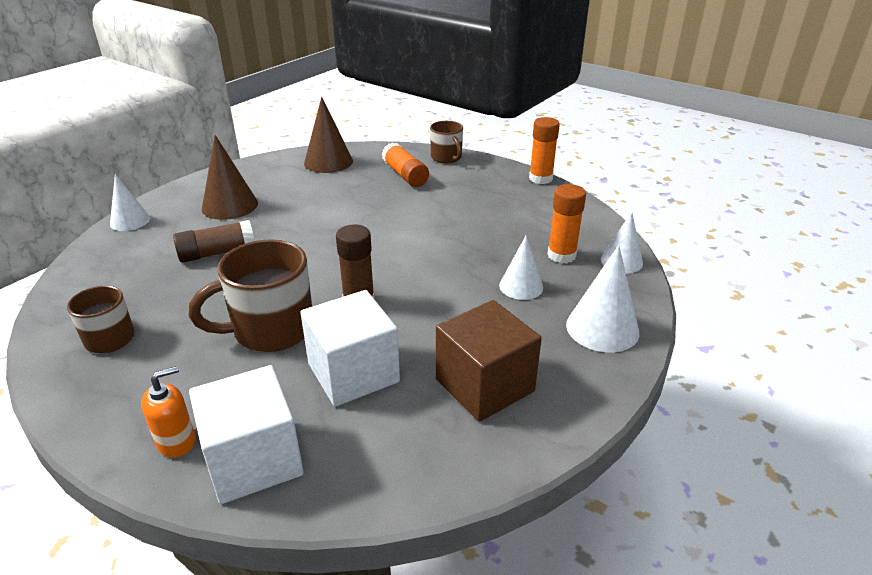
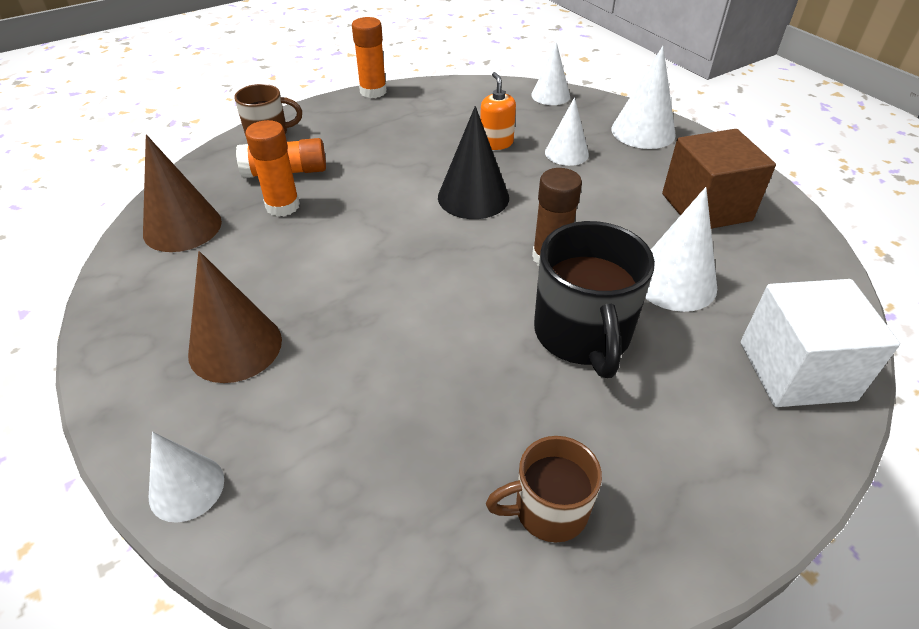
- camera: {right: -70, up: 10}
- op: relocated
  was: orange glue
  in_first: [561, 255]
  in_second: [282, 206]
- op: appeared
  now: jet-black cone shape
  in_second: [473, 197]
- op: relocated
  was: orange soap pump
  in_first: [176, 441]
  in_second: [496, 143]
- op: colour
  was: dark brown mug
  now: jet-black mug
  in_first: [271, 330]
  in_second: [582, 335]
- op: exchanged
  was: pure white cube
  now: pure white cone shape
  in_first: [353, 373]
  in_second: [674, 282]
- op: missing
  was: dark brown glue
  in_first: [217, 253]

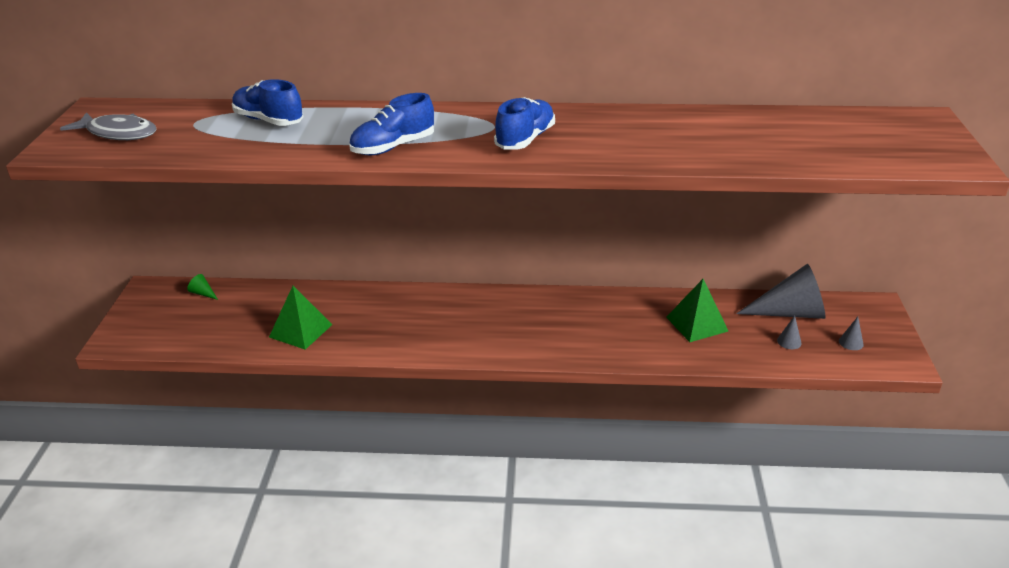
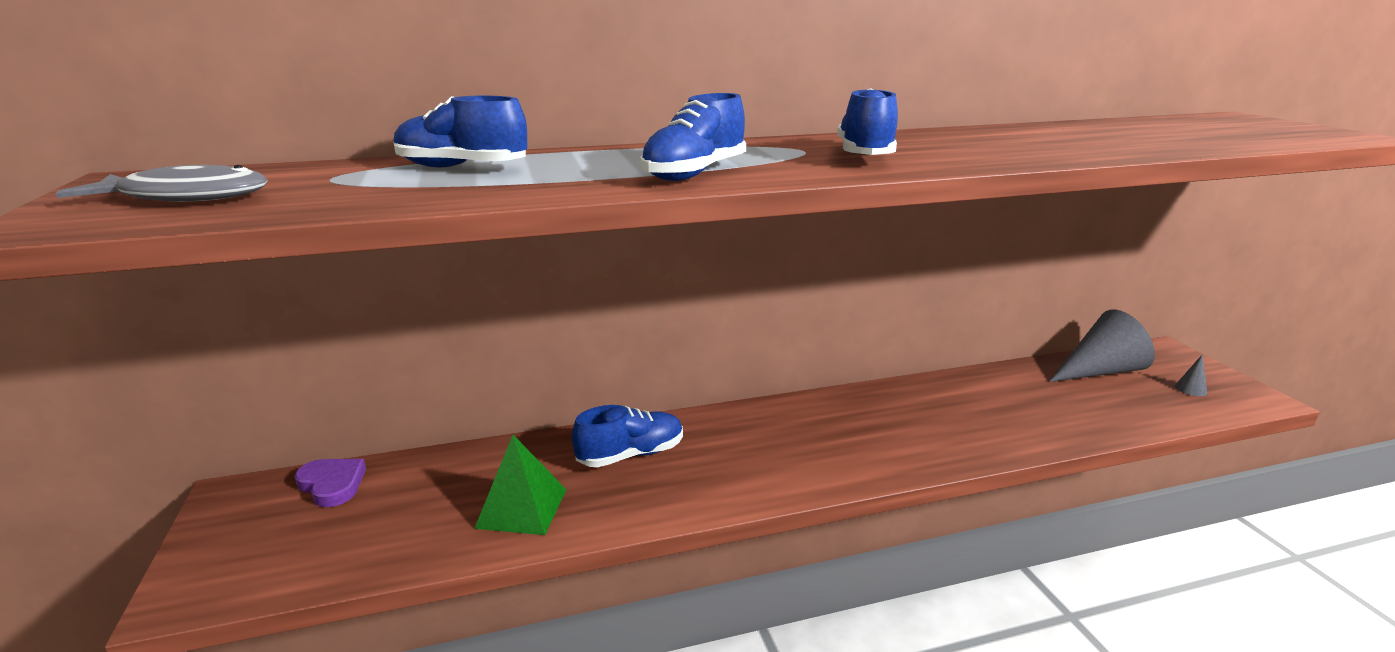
- camera: {right: -20, up: -10}
- op: exchanged
  was: emerald cone shape
  now: violet love heart
  in_first: [203, 293]
  in_second: [332, 485]
- op: appeared
  now: cobalt lace-up shoe
  in_second: [630, 455]
- op: missing
  was: emerald solid pyramid
  in_first: [697, 324]
- op: missing
  was: ash-grey cone shape
  in_first: [789, 341]

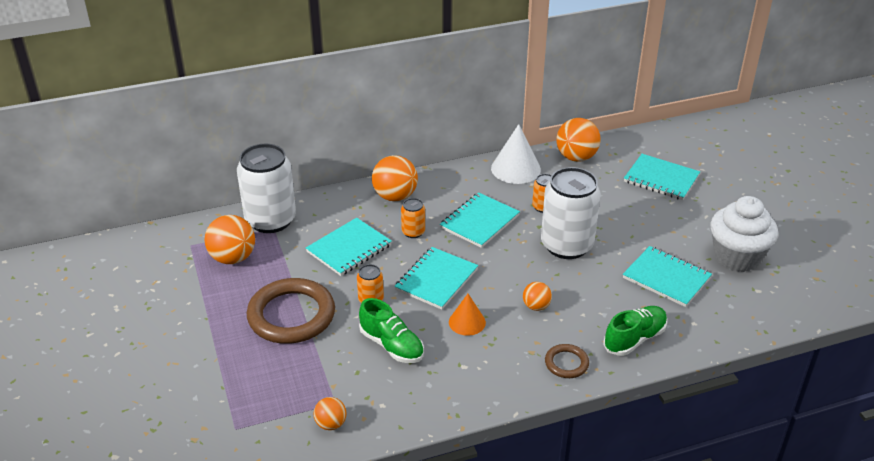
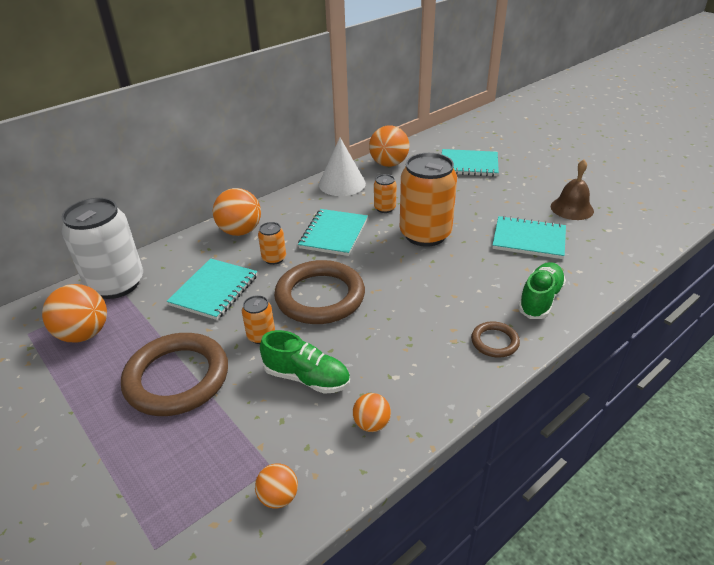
- camera: {right: -20, up: 0}
- op: exchanged
  was: teal exercise book
  now: dark brown hoop
  in_first: [436, 280]
  in_second: [320, 297]
- op: relocated
  was: orange play ball
  in_first: [536, 306]
  in_second: [371, 424]
- op: colour
  was: pure white tin
  now: orange tin
  in_first: [566, 245]
  in_second: [425, 234]
- op: exchanged
  was: pure white cupcake
  now: dark brown hand bell
  in_first: [736, 257]
  in_second: [572, 208]
- op: missing
  was: orange cone shape
  in_first: [467, 322]

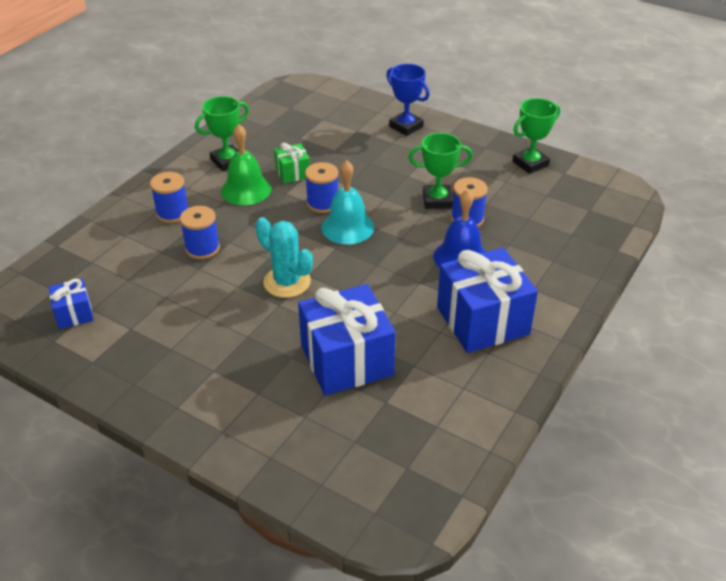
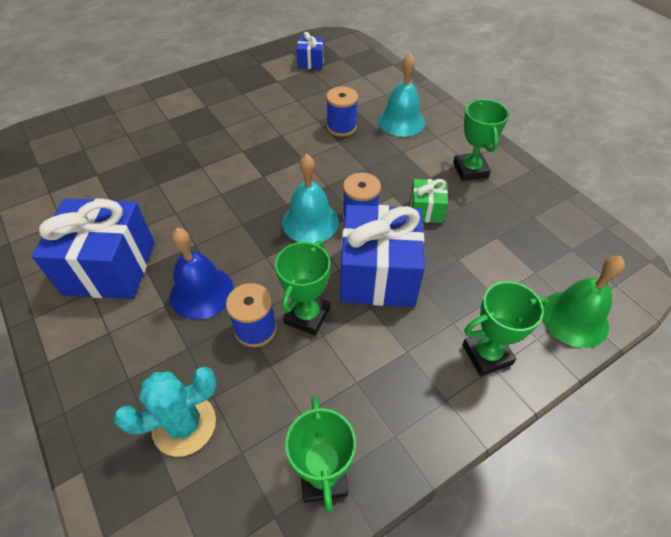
- camera: {right: 115, up: 10}
- op: relocated
  was: teal saguaro cactus
  in_first: [287, 282]
  in_second: [184, 425]
- op: relocated
  was: cobalt gift
  in_first: [347, 360]
  in_second: [378, 274]
- op: exchanged
  was: cobalt reel of thread
  now: teal hand bell
  in_first: [172, 213]
  in_second: [401, 121]
- op: colour
  was: cobalt award cup
  now: emerald award cup
  in_first: [406, 126]
  in_second: [487, 354]
- op: relocated
  was: emerald hand bell
  in_first: [246, 190]
  in_second: [574, 318]

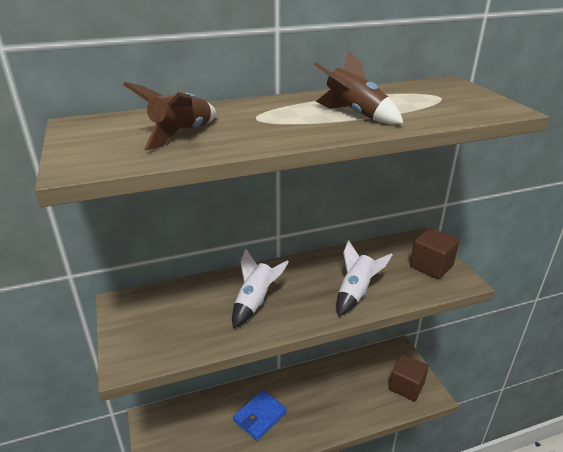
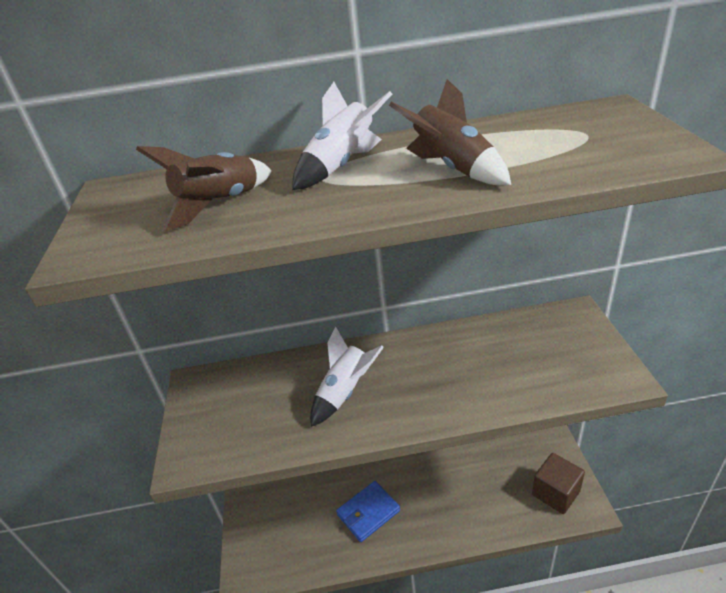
- camera: {right: 15, up: 5}
- op: relocated
  was: pure white rocket
  in_first: [356, 292]
  in_second: [342, 165]
- op: missing
  was: dark brown cube
  in_first: [431, 266]

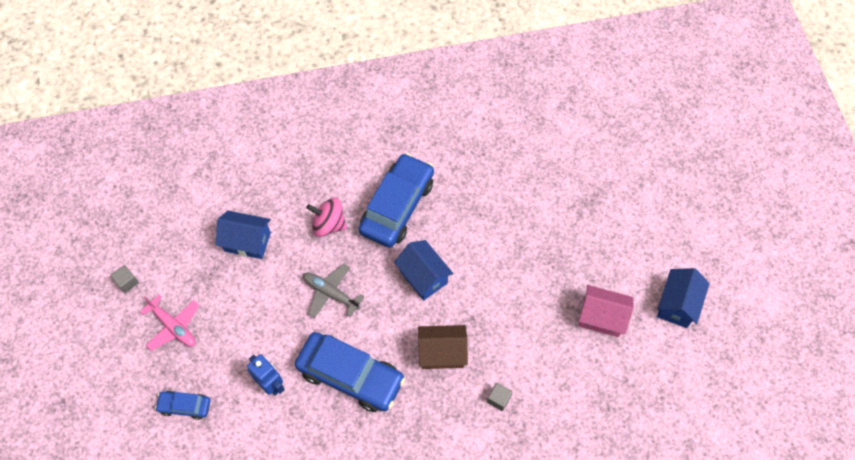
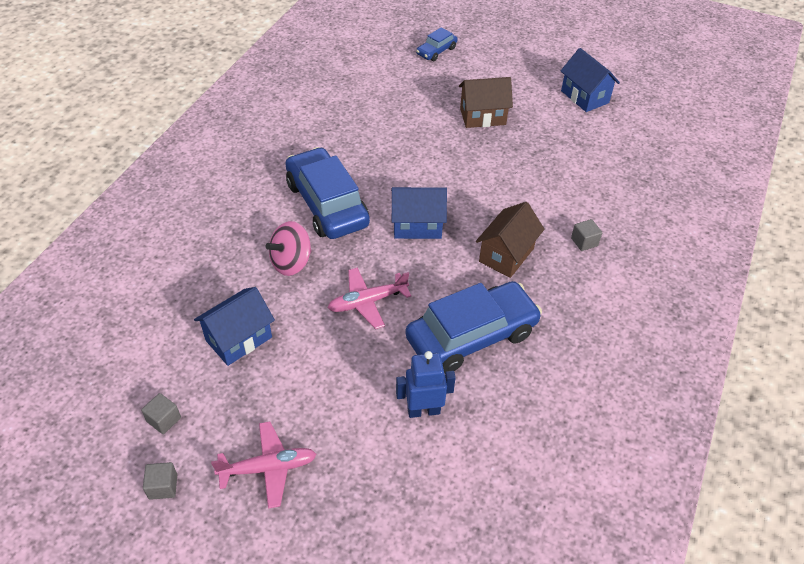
- camera: {right: -55, up: -15}
- op: appeared
  now: ash-grey cube
  in_second: [164, 420]
- op: colour
  was: ash-grey toy plane
  now: rose-pink toy plane
  in_first: [331, 293]
  in_second: [367, 302]
- op: relocated
  was: cobalt toy car
  in_first: [185, 406]
  in_second: [436, 51]
- op: appeared
  now: dark brown cottage
  in_second: [482, 116]
- op: missing
  was: rose-pink cottage
  in_first: [601, 317]

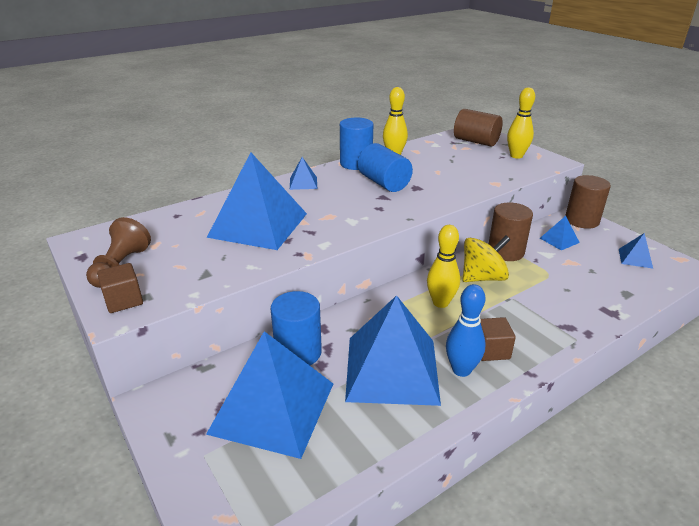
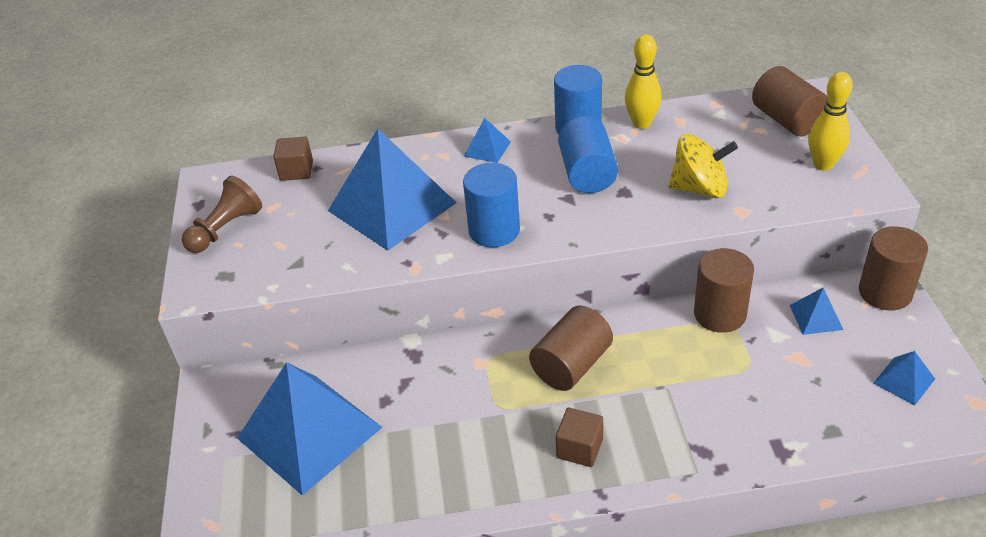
- camera: {right: 30, up: 10}
- op: relocated
  was: dark brown cube
  in_first: [124, 300]
  in_second: [296, 171]
- op: relocated
  was: cobalt cylinder
  in_first: [298, 352]
  in_second: [494, 230]
- op: exchanged
  was: yellow skittle
  now: dark brown cylinder
  in_first: [440, 303]
  in_second: [571, 365]
- op: relocated
  was: yellow spinning top
  in_first: [483, 277]
  in_second: [699, 189]
- op: missing
  was: cobalt solid pyramid
  in_first: [391, 369]
- op: missing
  was: cobalt skittle
  in_first: [461, 370]

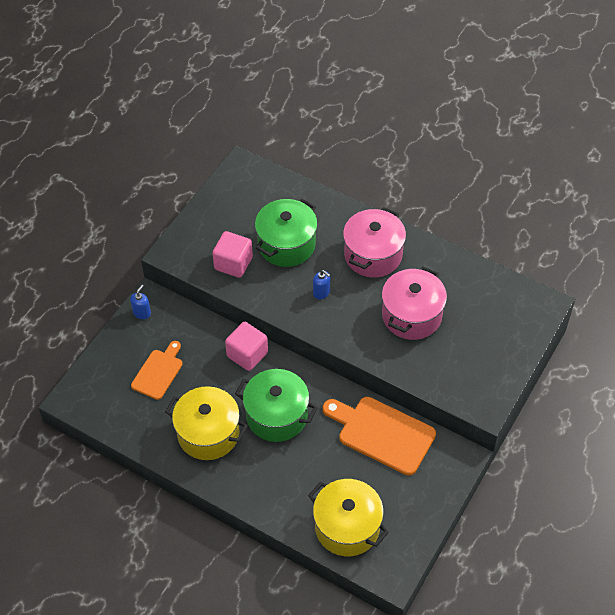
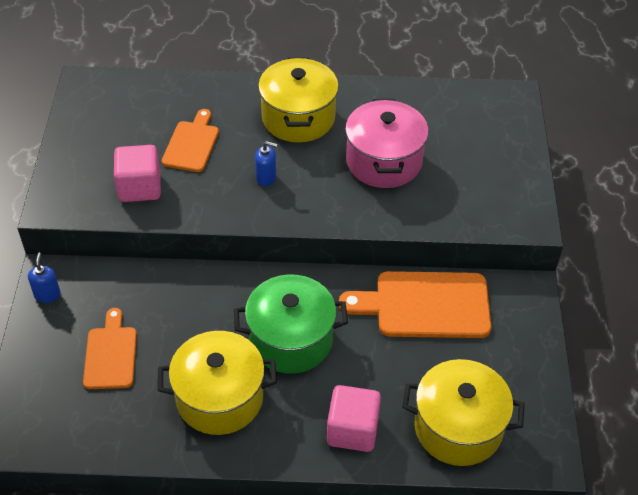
- camera: {right: -30, up: -5}
- op: exchanged
  was: emerald stockpot
  now: orange chopping board
  in_first: [286, 244]
  in_second: [191, 144]
- op: colour
  was: rose-pink stockpot
  now: yellow stockpot
  in_first: [373, 255]
  in_second: [298, 118]
- op: relocated
  was: rose-pink cube
  in_first: [247, 354]
  in_second: [352, 430]

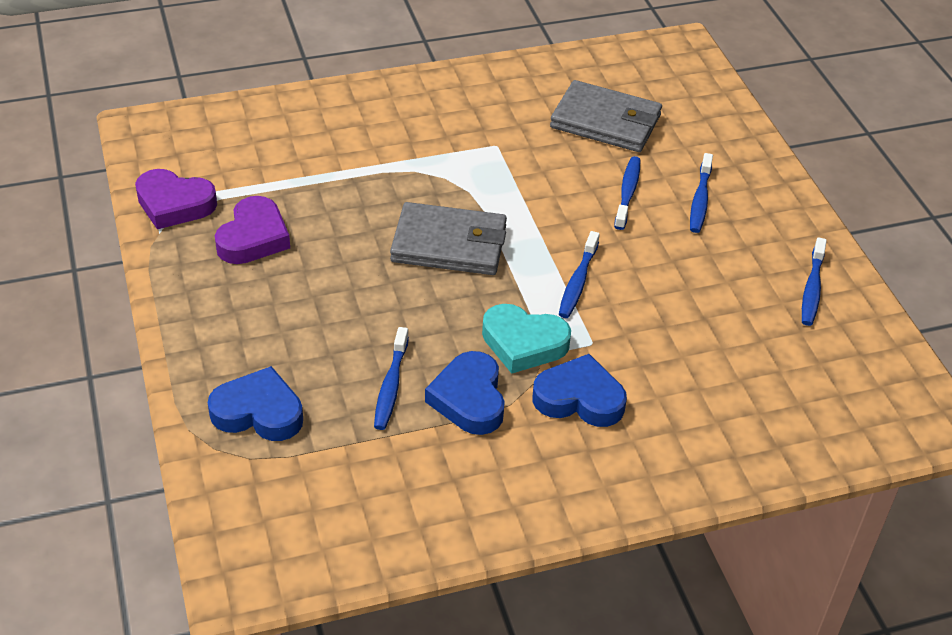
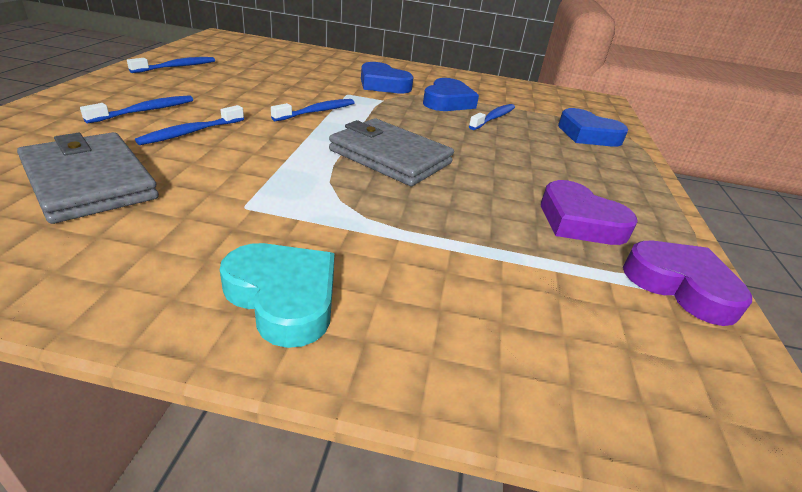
- camera: {right: -155, up: -10}
- op: relocated
  was: teal love heart
  in_first: [523, 343]
  in_second: [284, 298]
- op: spun
  was: violet love heart
  in_first: [253, 237]
  in_second: [579, 221]
  clockwise: -90

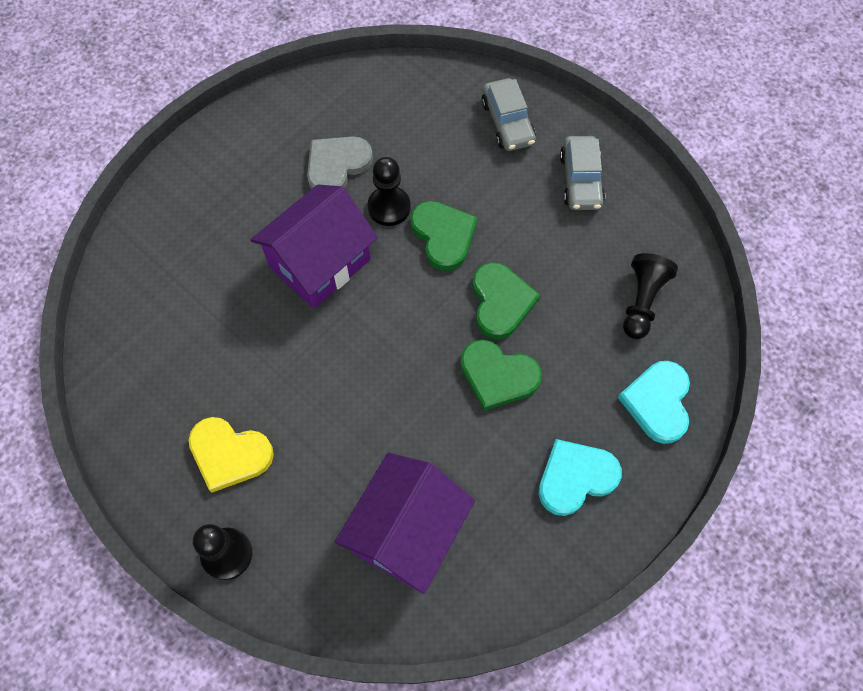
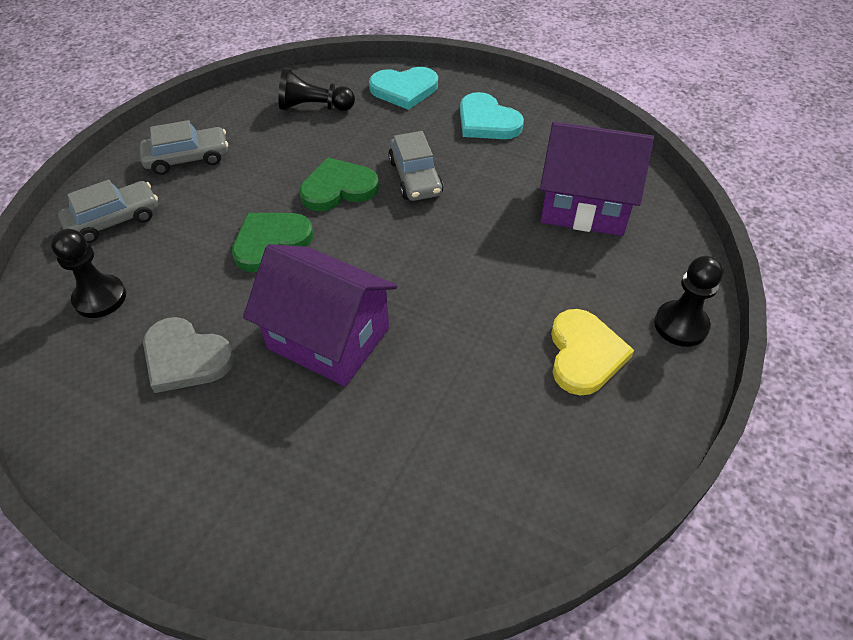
- camera: {right: -105, up: -15}
- op: relocated
  was: jet-black game pawn
  in_first: [389, 207]
  in_second: [100, 298]
- op: exchanged
  was: emerald love heart
  now: ash-grey toy car
  in_first: [498, 376]
  in_second: [415, 177]

